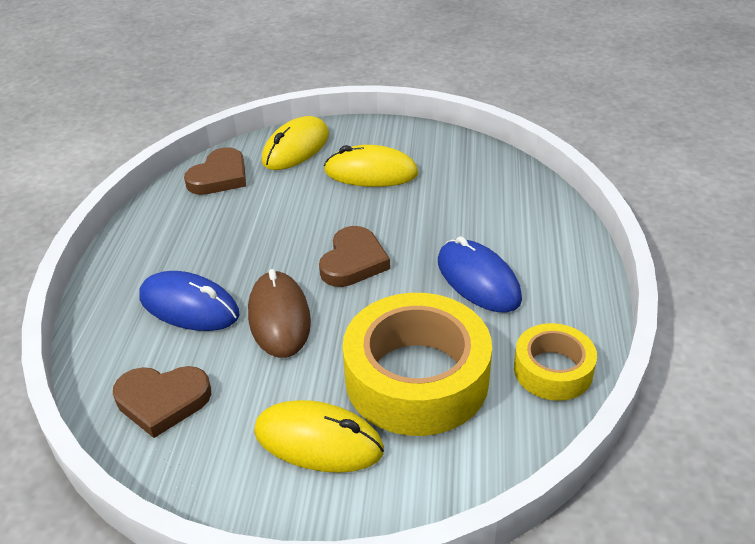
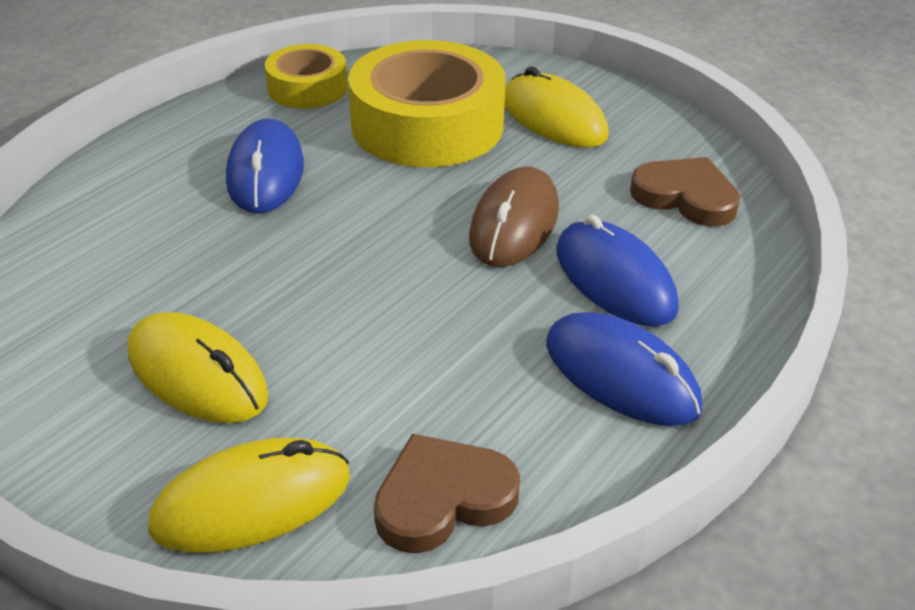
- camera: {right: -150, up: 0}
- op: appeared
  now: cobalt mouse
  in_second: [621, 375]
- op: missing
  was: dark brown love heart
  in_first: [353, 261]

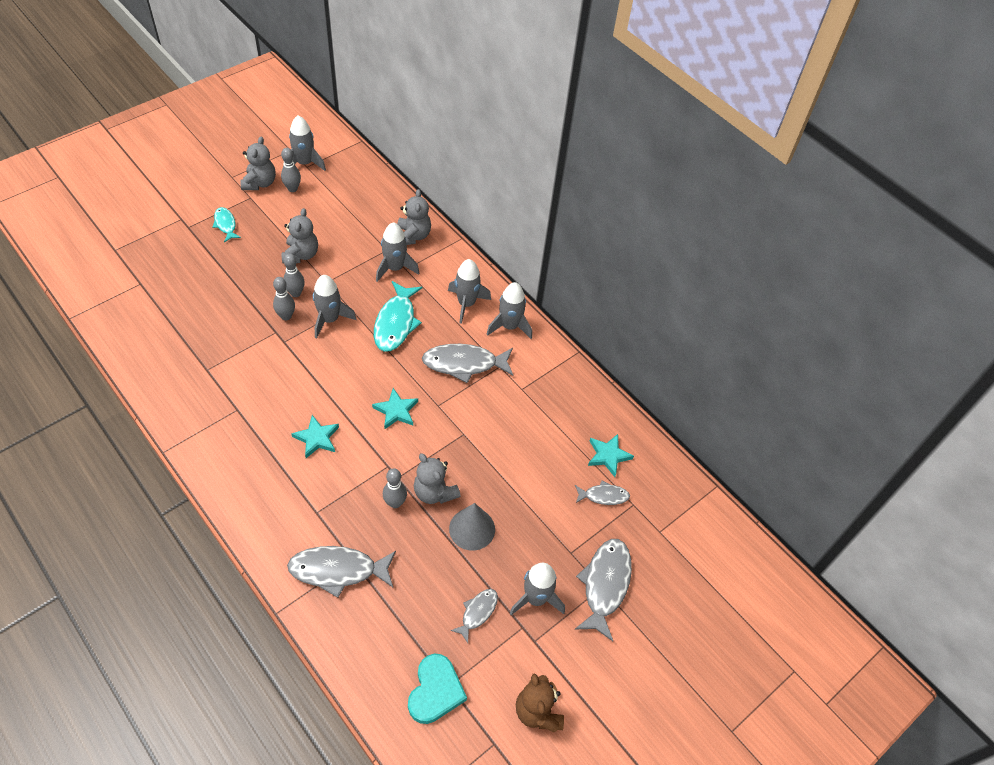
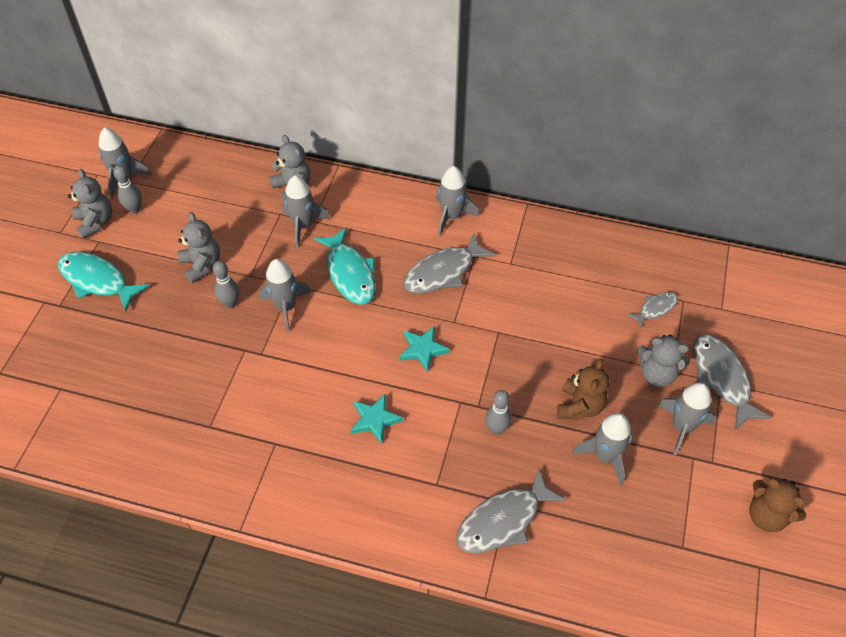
- camera: {right: -30, up: 0}
- op: size
  was: teal fish figure
  in_first: [225, 224]
  in_second: [97, 280]
  ratio: 1.8
- op: exchanged
  was: ash-grey cone shape
  now: dark brown teddy bear
  in_first: [472, 529]
  in_second: [580, 406]
- op: relocated
  was: ash-grey rocket
  in_first: [466, 304]
  in_second: [605, 456]
- op: relocated
  was: ash-grey teddy bear
  in_first: [434, 492]
  in_second: [657, 374]
- op: missing
  was: ash-grey skittle
  in_first: [286, 316]
- op: missing
  was: teal love heart
  in_first: [435, 691]
- op: missing
  was: ash-grey fish figure
  in_first: [477, 612]
- op: missing
  was: teal star shape
  in_first: [608, 456]

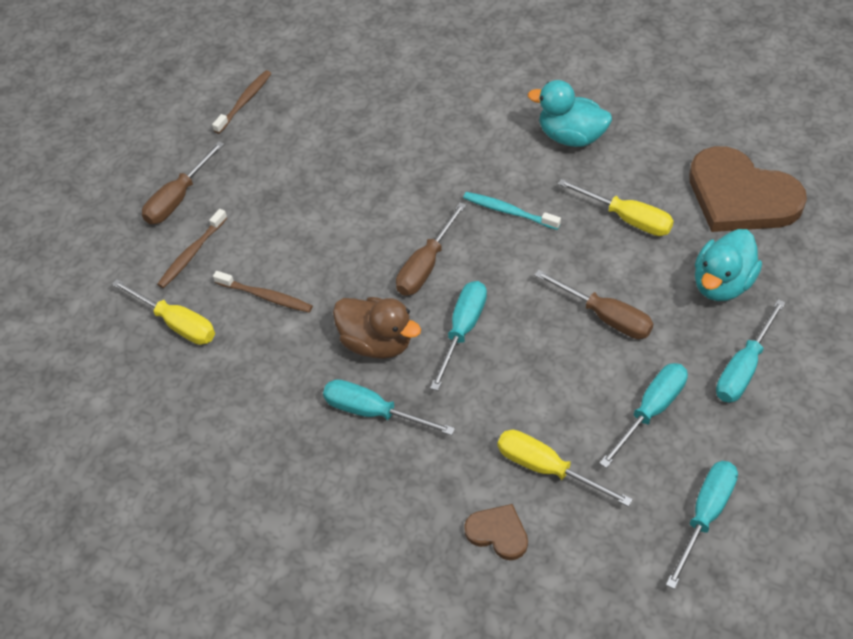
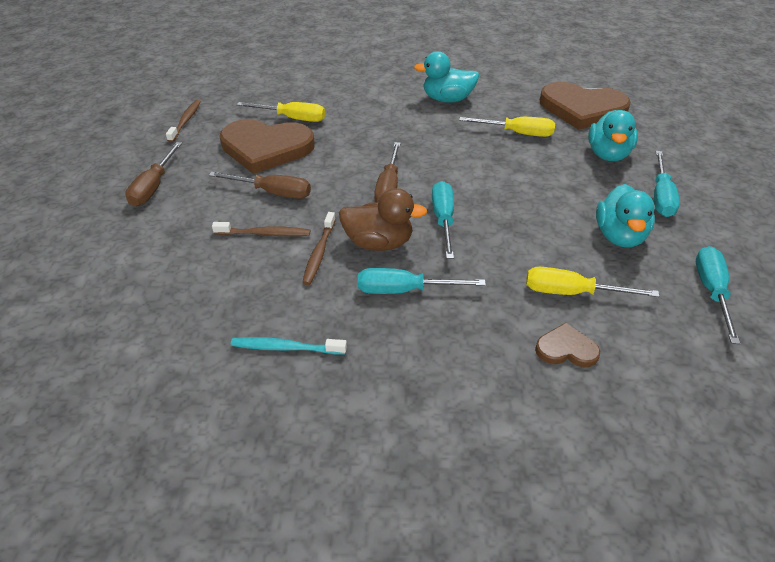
- camera: {right: -25, up: -10}
- op: relocated
  was: dark brown hand screwdriver
  in_first: [605, 316]
  in_second: [272, 193]
- op: appeared
  now: dark brown love heart
  in_second: [266, 148]
- op: relocated
  was: teal tooth brush
  in_first: [508, 211]
  in_second: [286, 348]
- op: relocated
  was: yellow hand screwdriver
  in_first: [176, 323]
  in_second: [292, 118]
- op: relocated
  was: dark brown tooth brush
  in_first: [192, 254]
  in_second: [319, 253]
- op: exchanged
  was: teal hand screwdriver
  now: teal rubber duck
  in_first: [651, 411]
  in_second: [619, 236]

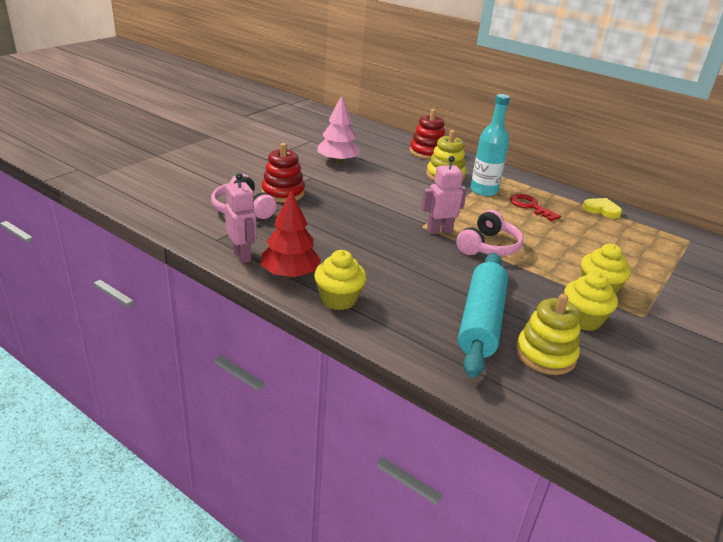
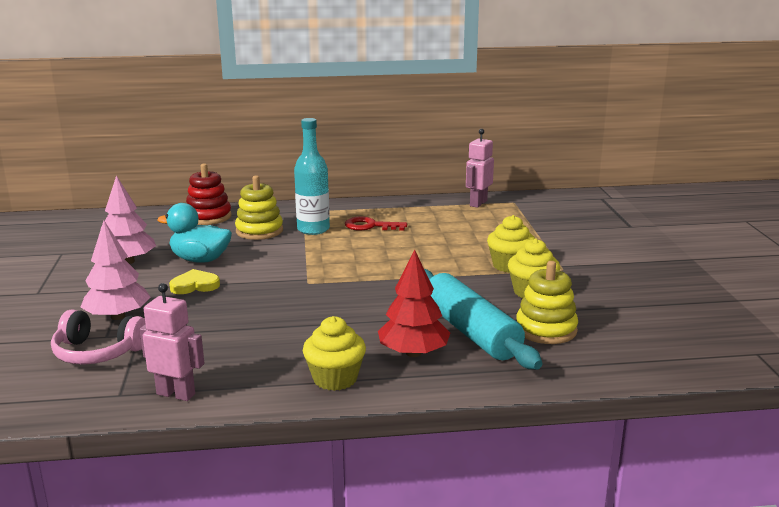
- camera: {right: -40, up: -10}
- op: exchanged
  was: red stacking rings
  now: rose-pink tree
  in_first: [283, 193]
  in_second: [118, 316]
- op: appeared
  now: teal rubber duck
  in_second: [200, 260]
- op: relocated
  was: yellow love heart
  in_first: [601, 210]
  in_second: [195, 285]
- op: relocated
  was: red tree
  in_first: [290, 274]
  in_second: [413, 353]
- op: relocated
  was: rose-pink toy robot
  in_first: [439, 231]
  in_second: [478, 203]
- op: missing
  was: rose-pink headset
  in_first: [488, 246]

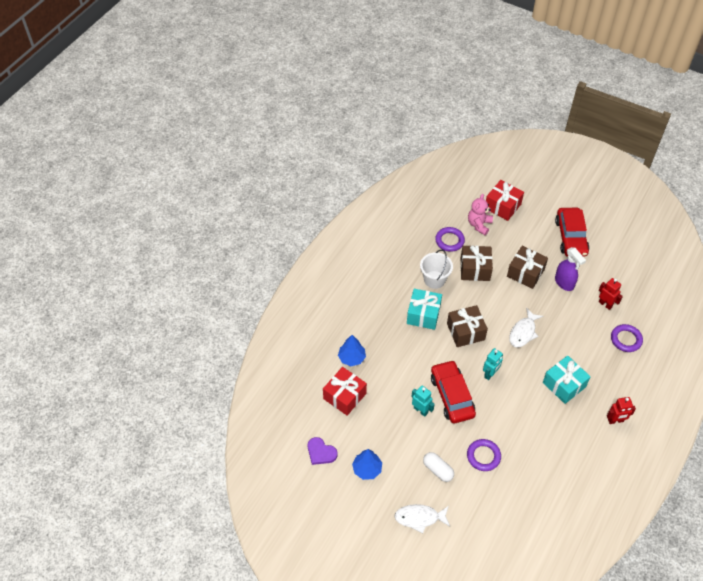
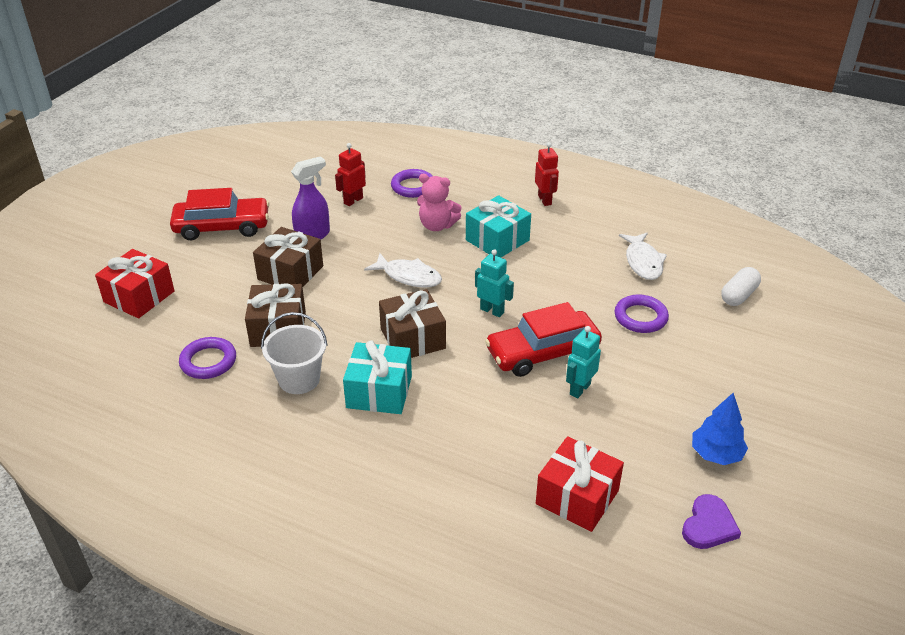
- camera: {right: -95, up: -15}
- op: relocated
  was: rose-pink teddy bear
  in_first: [479, 225]
  in_second: [437, 225]
- op: relocated
  was: pure white fish figure
  in_first: [419, 518]
  in_second: [643, 262]
- op: relocated
  was: pure white capsule
  in_first: [438, 470]
  in_second: [738, 295]
- op: missing
  was: cobalt tree
  in_first: [352, 358]

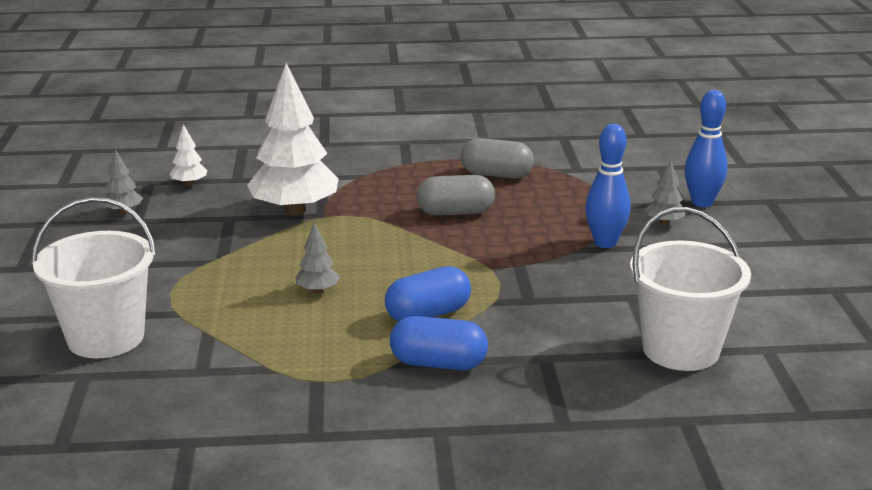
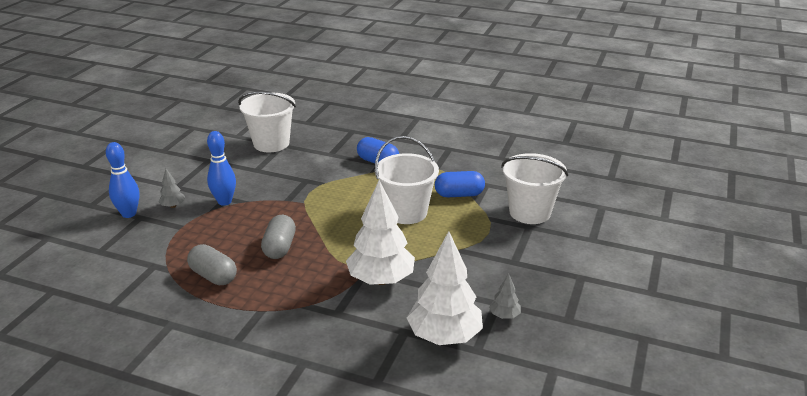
- camera: {right: -155, up: 5}
- op: spun
  was: ash-grey capsule
  in_first: [455, 213]
  in_second: [279, 247]
  clockwise: 75
- op: exchanged
  was: ash-grey tree
  now: pure white pail
  in_first: [317, 290]
  in_second: [406, 212]
- op: size
  was: pure white tree
  in_first: [189, 184]
  in_second: [444, 336]
  ratio: 2.3
- op: relocated
  was: cobalt capsule
  in_first: [428, 314]
  in_second: [459, 194]

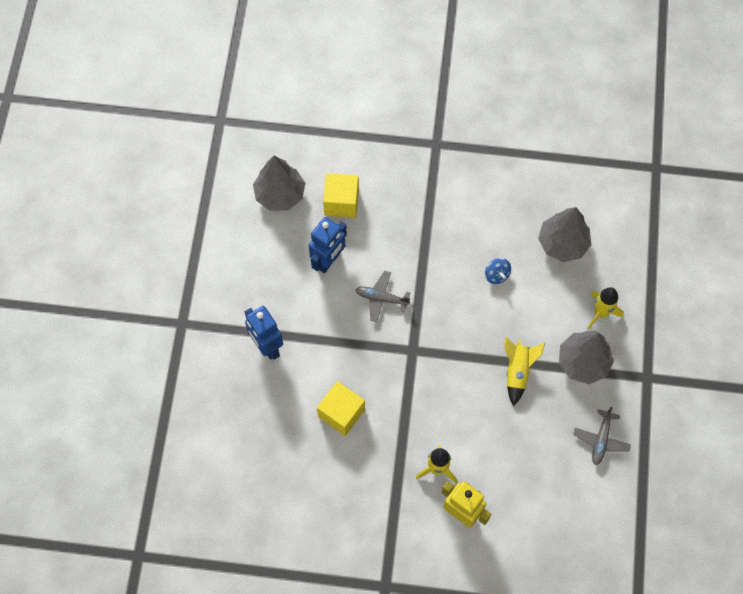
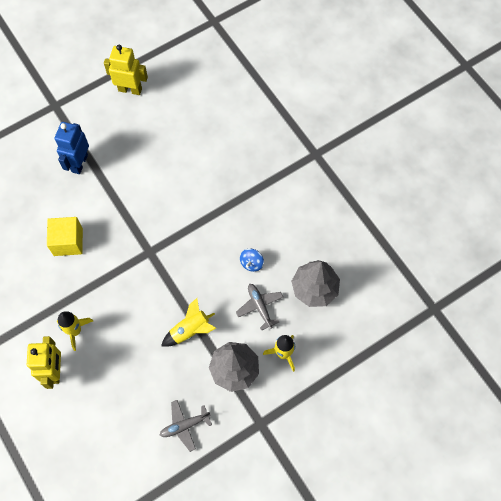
- camera: {right: 50, up: 0}
- op: appeared
  now: yellow toy robot
  in_second: [130, 89]
- op: relocated
  was: ash-grey toy plane
  in_first: [381, 298]
  in_second: [260, 306]
- op: missing
  was: ash-grey tree
  in_first: [280, 194]
- op: missing
  was: cobalt toy robot
  in_first: [328, 261]
- op: missing
  was: yellow cube
  in_first: [341, 202]

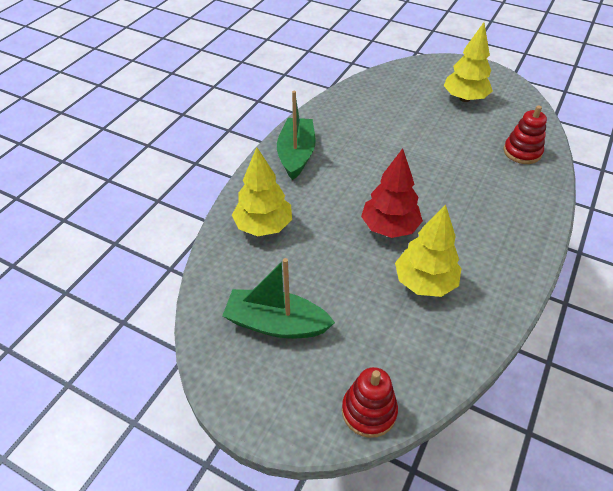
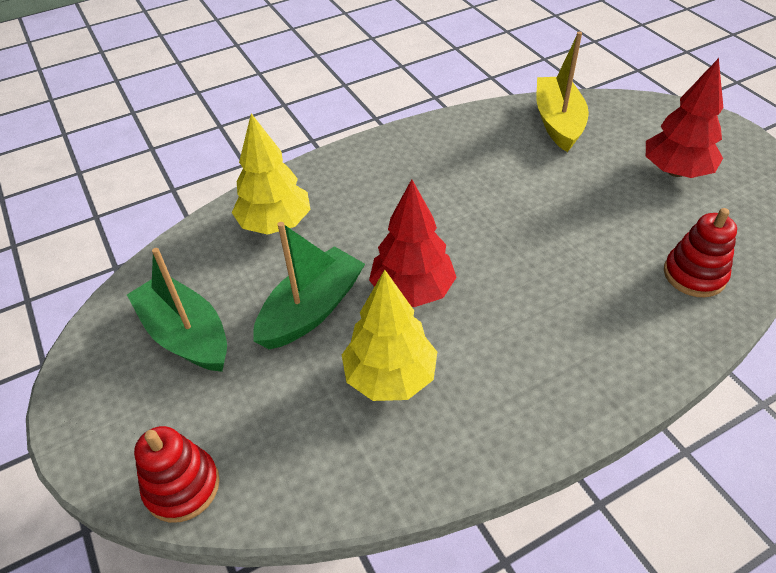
- camera: {right: 35, up: 0}
- op: relocated
  was: emerald sailboat
  in_first: [296, 155]
  in_second: [312, 310]
- op: appeared
  now: yellow sailboat
  in_second: [558, 122]
- op: colour
  was: yellow tree
  now: red tree
  in_first: [464, 98]
  in_second: [676, 171]

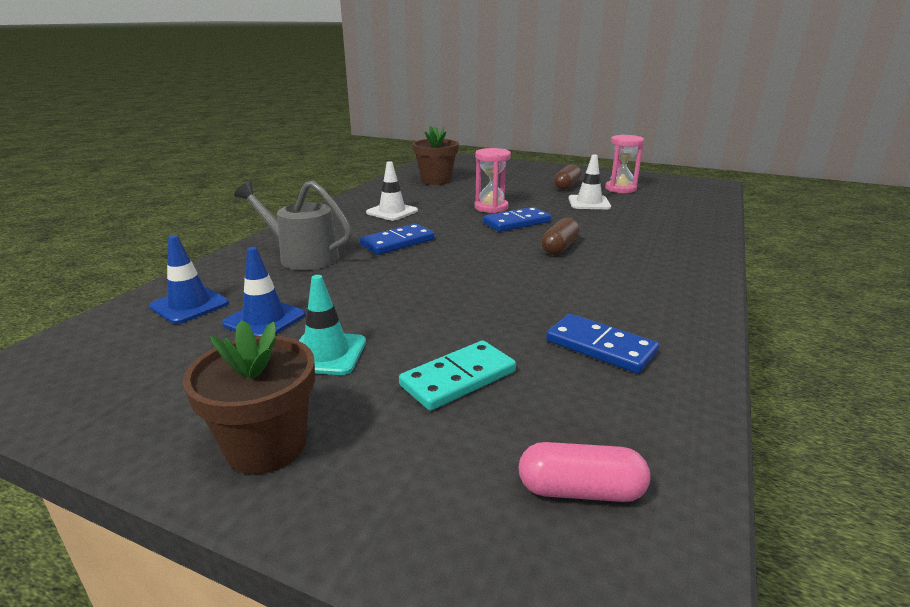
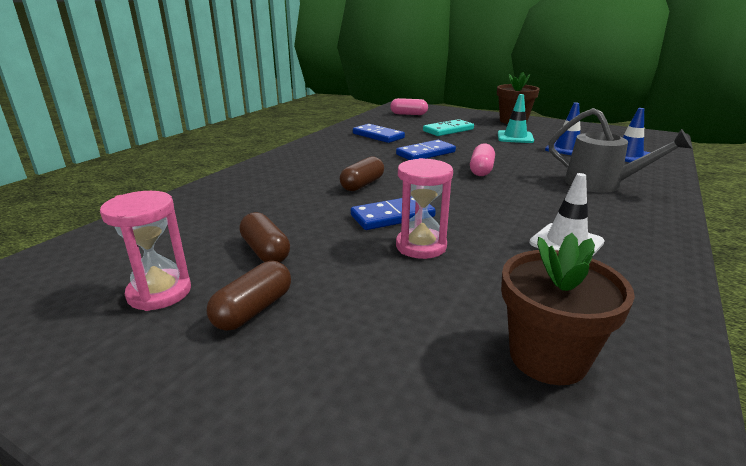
- camera: {right: -175, up: 0}
- op: exchanged
  was: pure white road cone
  now: dark brown capsule
  in_first: [589, 203]
  in_second: [265, 251]
- op: relocated
  was: cobalt domino tile
  in_first: [397, 242]
  in_second: [426, 153]
- op: appeared
  now: rose-pink capsule
  in_second: [481, 170]

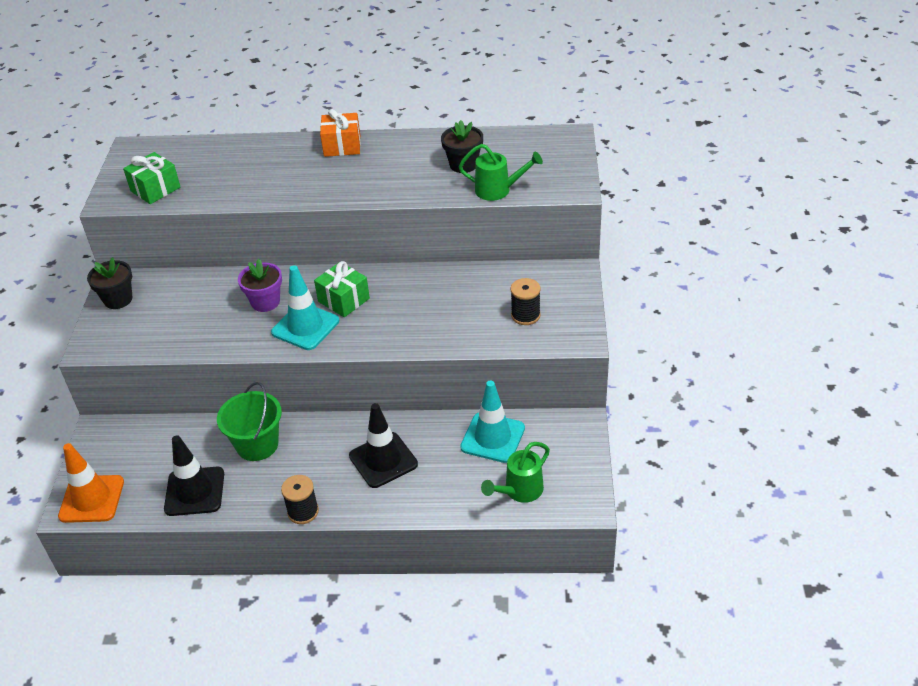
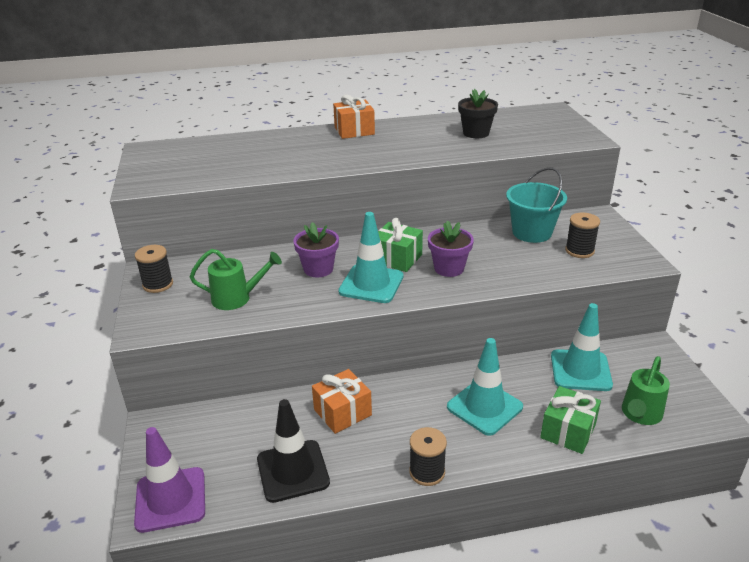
- camera: {right: -15, up: -10}
- op: colour
  was: orange road cone
  now: violet road cone
  in_first: [91, 499]
  in_second: [170, 499]
- op: exchanged
  was: jet-black plant pot
  now: jet-black reel of thread
  in_first: [118, 299]
  in_second: [158, 284]
- op: relocated
  was: emerald watering can
  in_first: [498, 190]
  in_second: [237, 298]
- op: exchanged
  was: emerald pail
  now: orange gift
  in_first: [257, 444]
  in_second: [342, 412]
- op: appeared
  now: violet plant pot
  in_second: [449, 268]
- op: colour
  was: jet-black road cone
  now: teal road cone
  in_first: [383, 460]
  in_second: [484, 407]
- op: appeared
  now: teal pail
  in_second: [532, 232]
- op: relocated
  was: emerald gift
  in_first: [155, 189]
  in_second: [568, 431]

